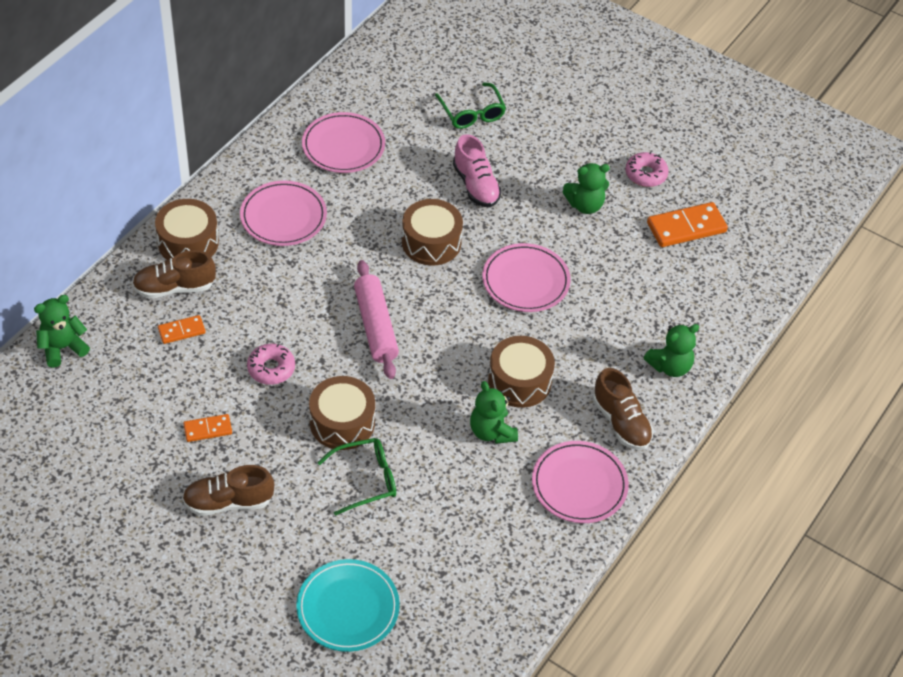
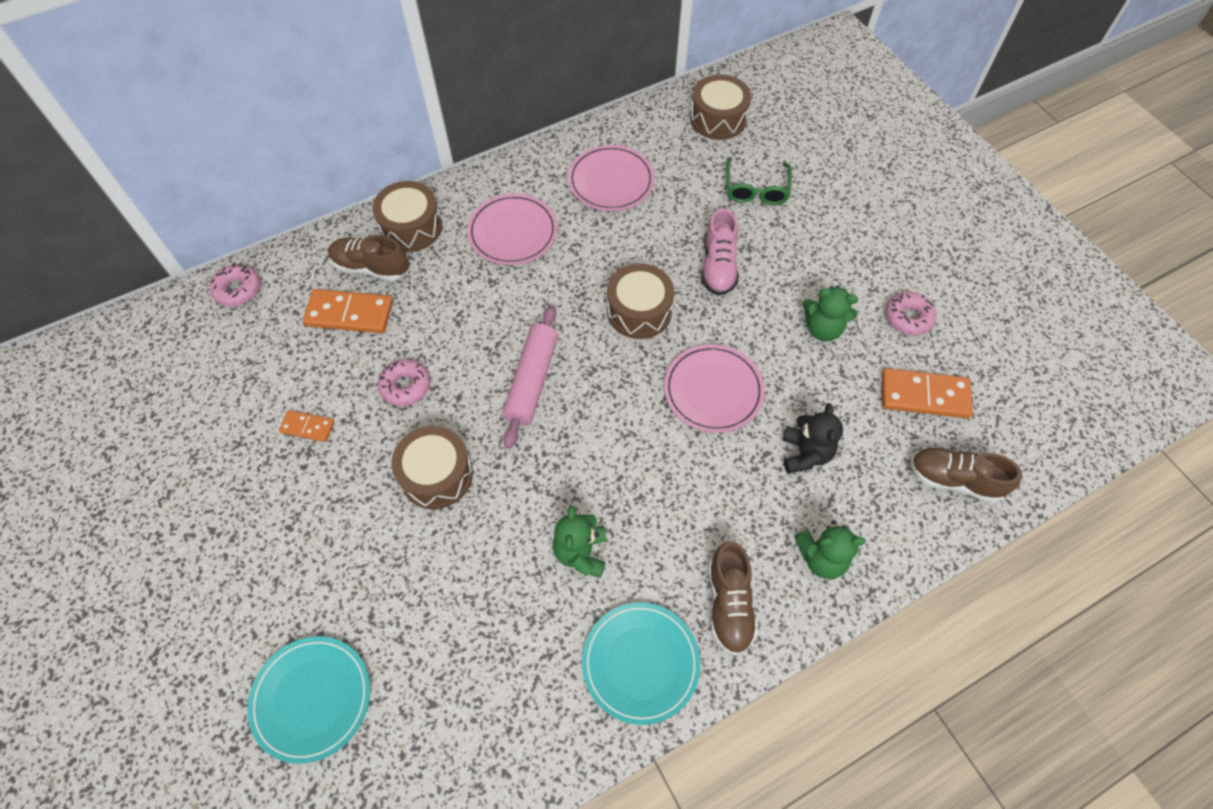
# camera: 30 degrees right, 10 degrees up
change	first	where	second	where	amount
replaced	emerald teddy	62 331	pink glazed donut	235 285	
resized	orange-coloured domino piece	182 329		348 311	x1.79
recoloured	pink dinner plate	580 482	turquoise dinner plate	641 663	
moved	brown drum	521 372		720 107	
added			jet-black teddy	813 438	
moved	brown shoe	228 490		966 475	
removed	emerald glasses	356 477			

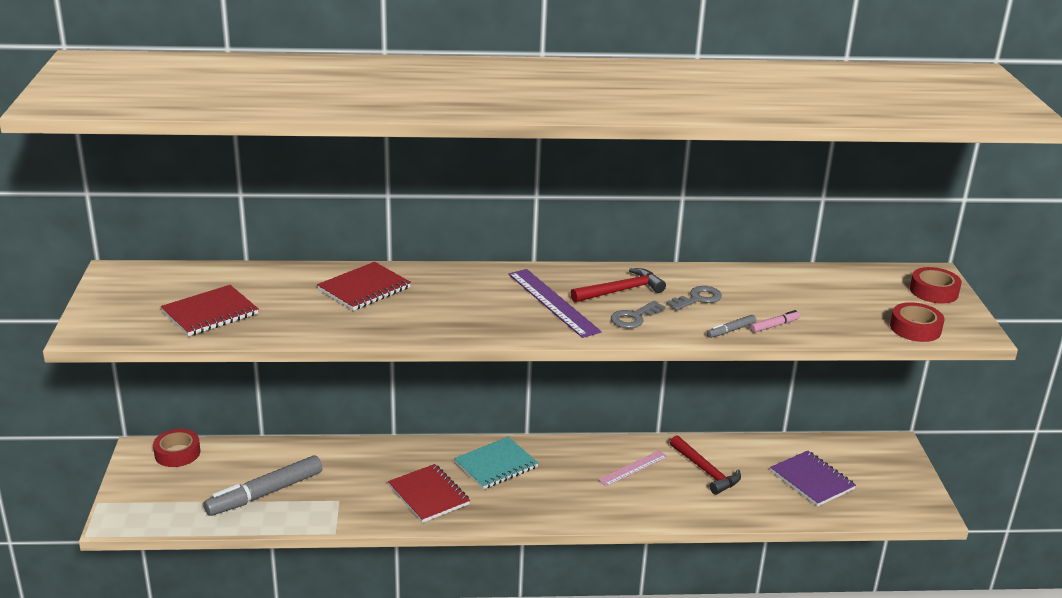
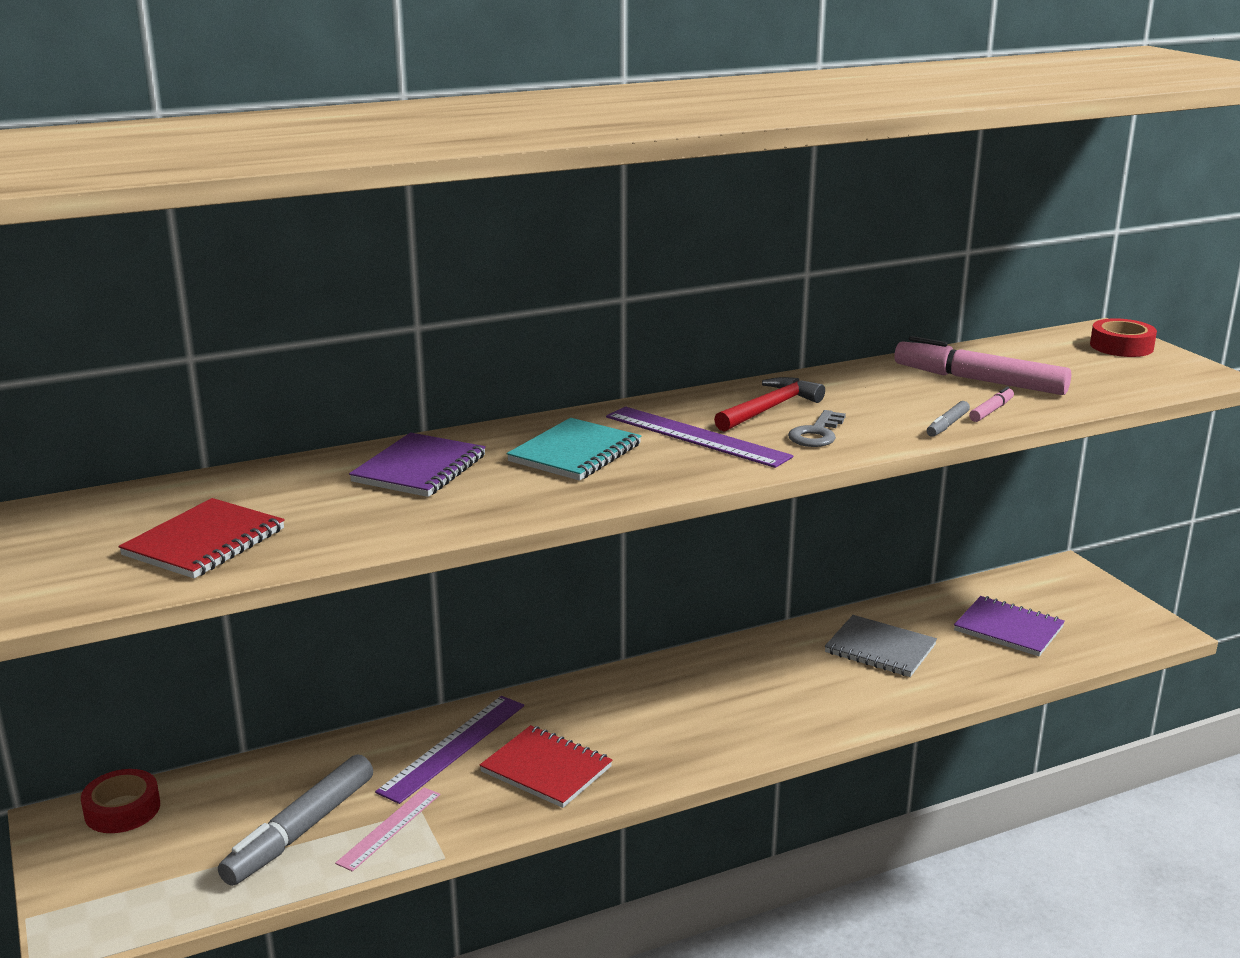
# camera: 20 degrees left, 5 degrees down
change	first	where	second	where	amount
moved	pink measuring stick	633 468		387 829	
recoloured	crimson exercise book	364 286	purple exercise book	417 465	
added			purple measuring stick	449 750	
moved	turquoise exercise book	496 463		574 449	
replaced	crimson carpenter's hammer	705 465	gray exercise book	881 646	
added			pink marker	982 365	
removed	gray key	694 298			
removed	crimson roll of tape	917 322			

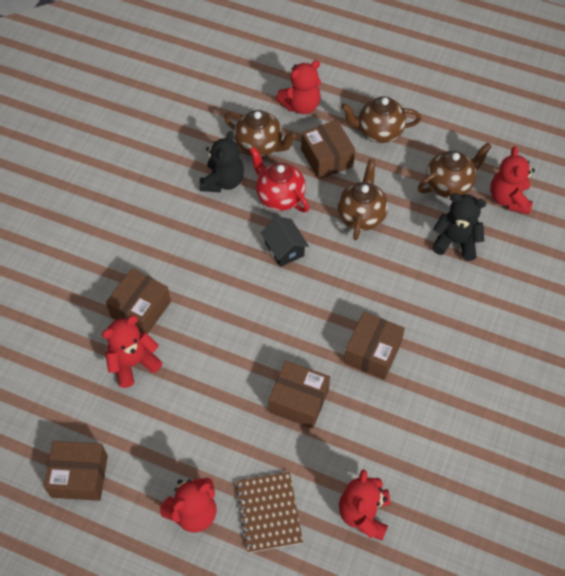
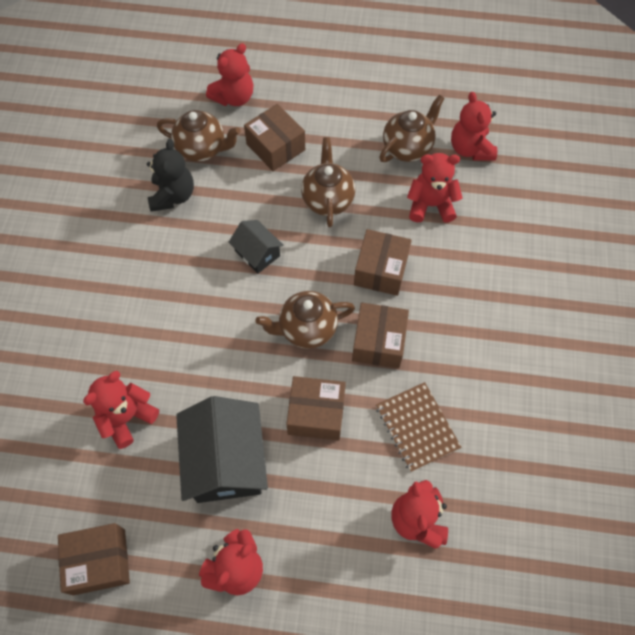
# camera: 15 degrees left, 5 degrees up
change	first	where	second	where	amount
added			jet-black house	222 449	
moved	brown teapot	381 119		305 320	
moved	brown package	138 301		383 262	
moved	brown exercise book	269 512		419 427	
recoloured	jet-black teddy	459 227	crimson teddy	435 188	
removed	crimson teapot	279 179			

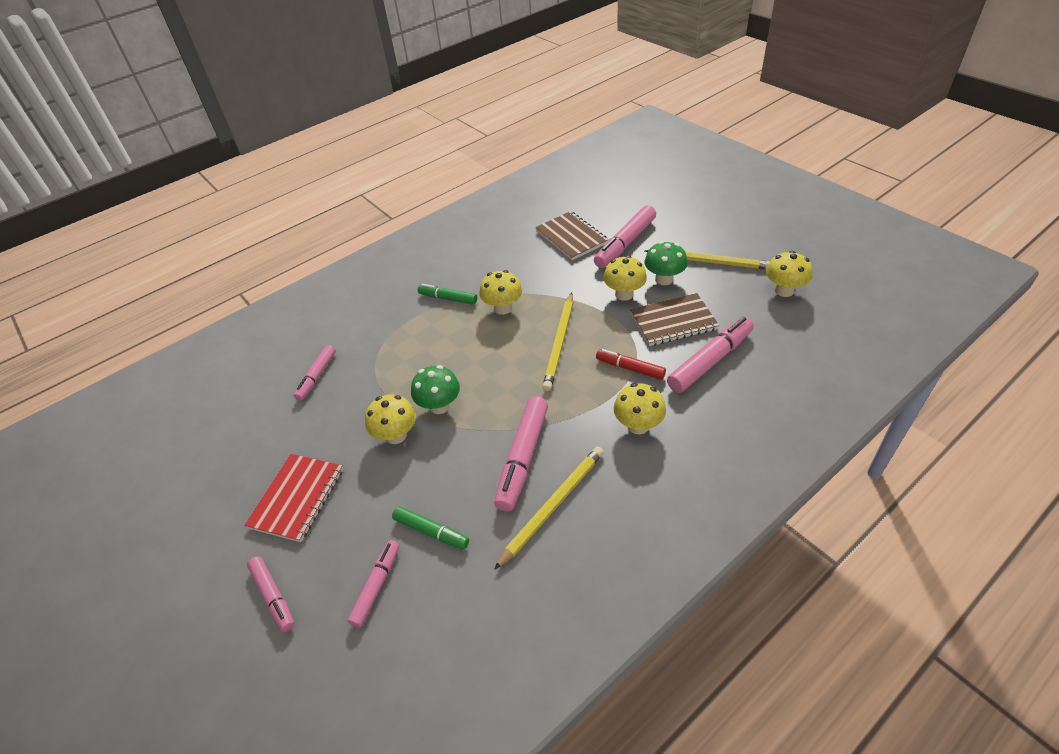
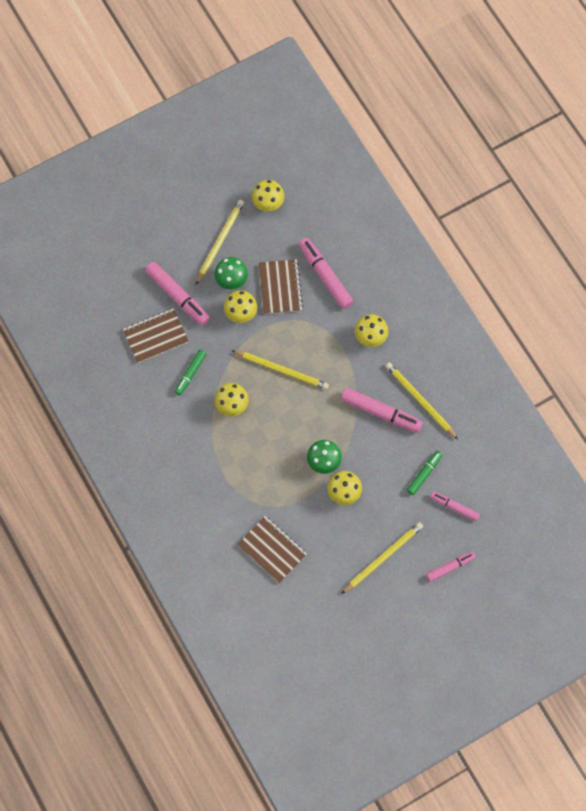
# camera: 85 degrees left, 25 degrees up
change	first	where	second	where	amount
moved	emerald marker	447 294		190 372	
replaced	pink marker	315 373	brown exercise book	272 549	
replaced	crimson exercise book	293 498	golden pencil	382 558	
removed	crimson marker	631 364			

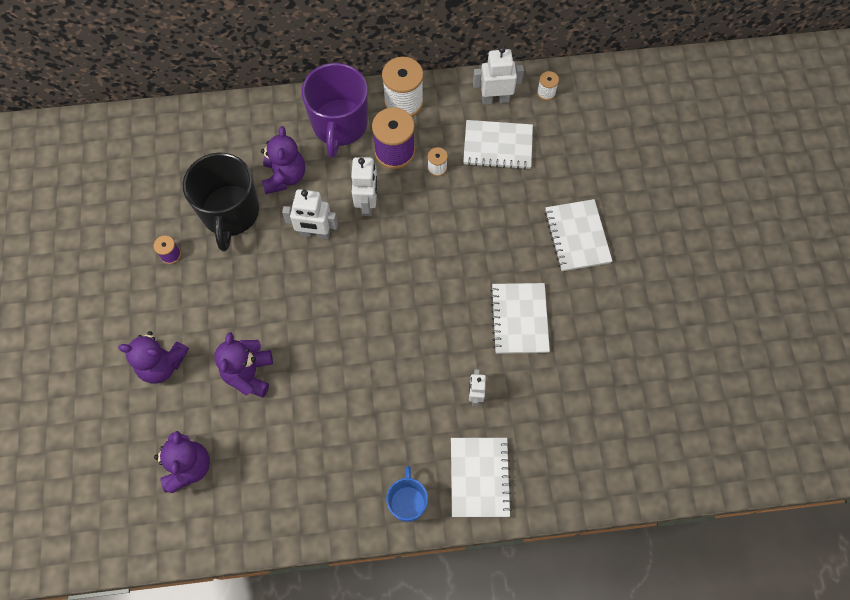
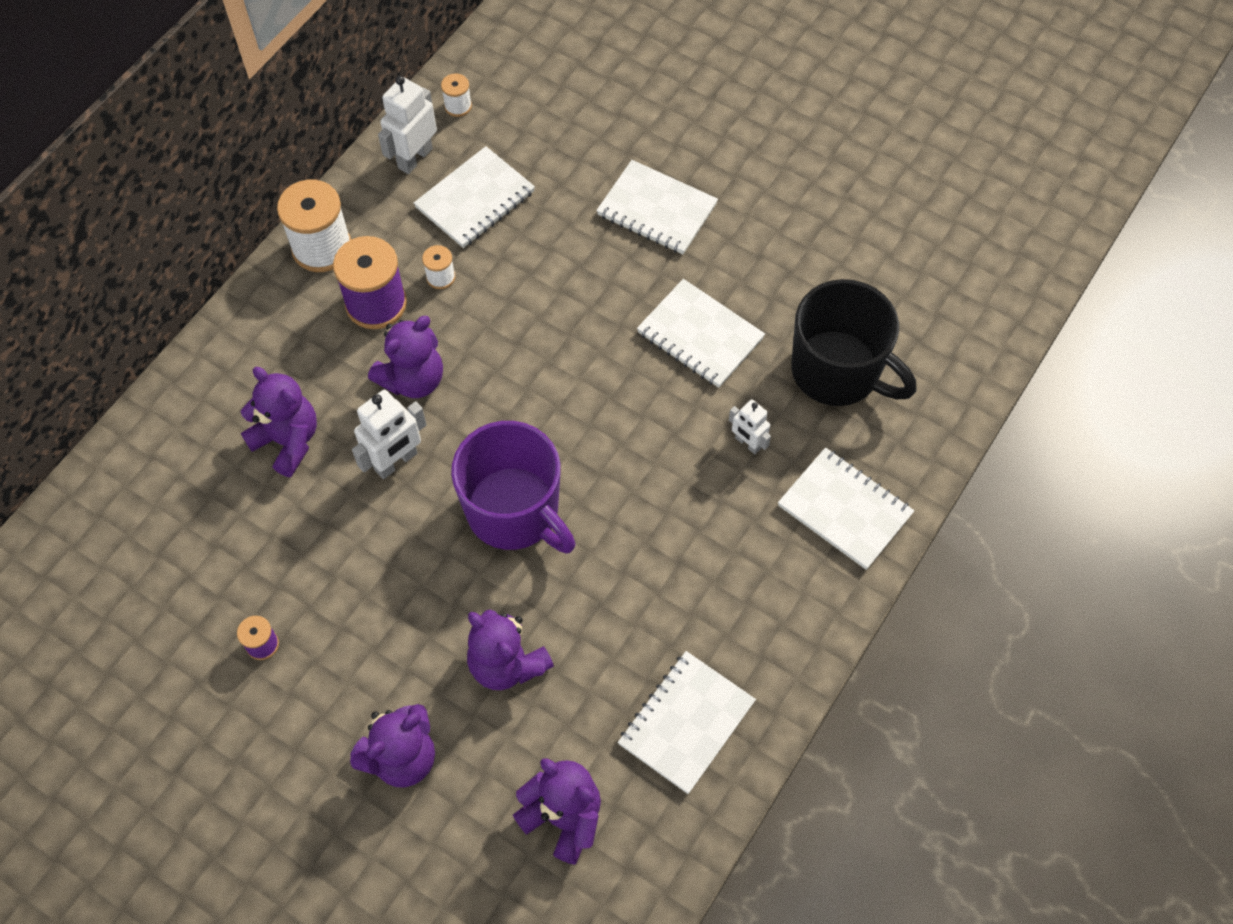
# camera: 50 degrees left, 5 degrees down
change	first	where	second	where	amount
replaced	snow-white robot	364 186	purple teddy	405 357	
moved	purple tea mug	334 110		513 487	
added			snow-white exercise book	687 722	
moved	jet-black tea mug	221 202		854 342	
removed	cobalt tea mug	407 494			

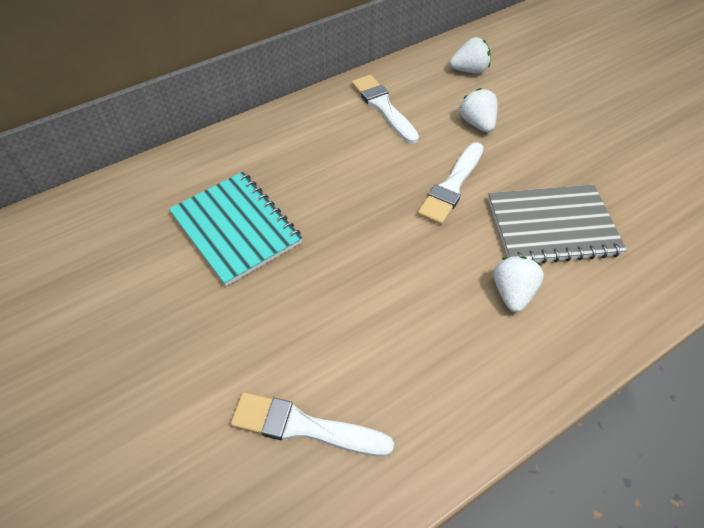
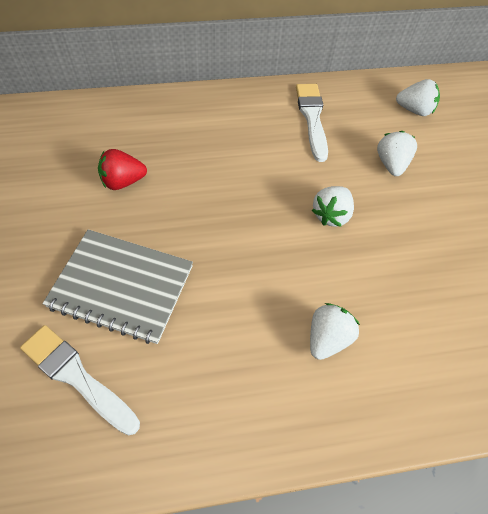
# camera: 20 degrees right, 5 degrees up
change	first	where	second	where	amount
moved	gray exercise book	557 224		117 286	
replaced	turquoise exercise book	236 229	crimson strawberry	122 169	
replaced	snow-white paint brush	451 183	snow-white strawberry	333 206	

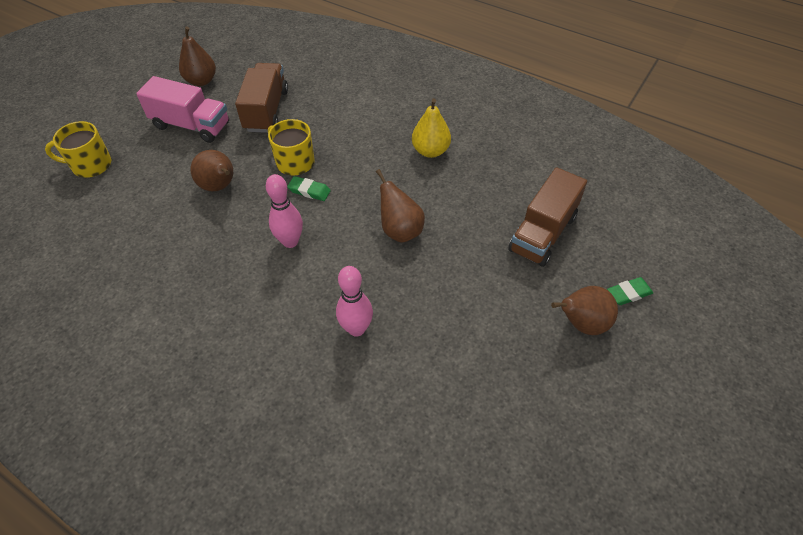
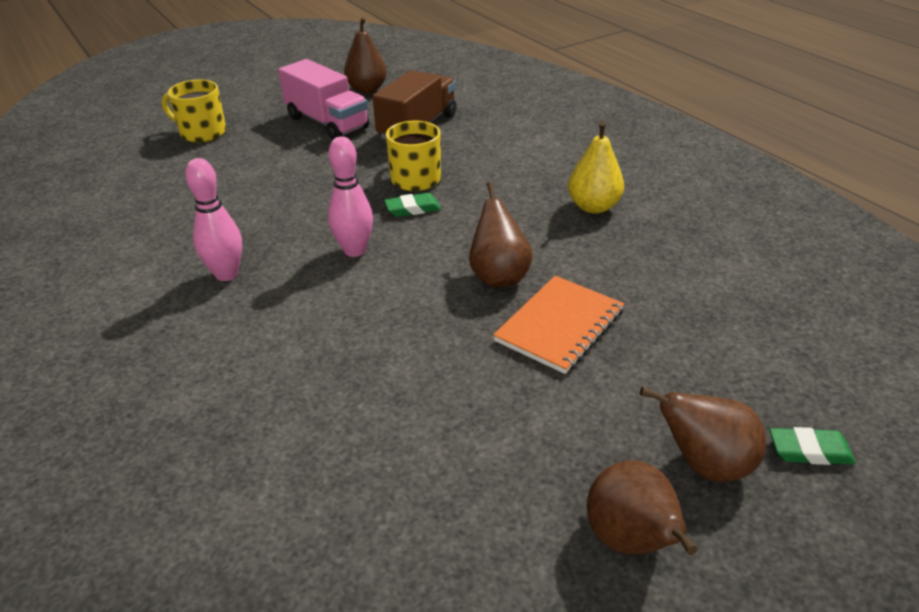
# camera: 25 degrees right, 15 degrees down
change	first	where	second	where	amount
moved	pink tenpin	354 301		213 219	
turned	emerald pencil eraser	309 188		412 205	60 degrees counterclockwise
added			orange-coloured exercise book	558 325	
moved	brown pear fruit	211 170		642 507	
removed	brown lorry	547 217			

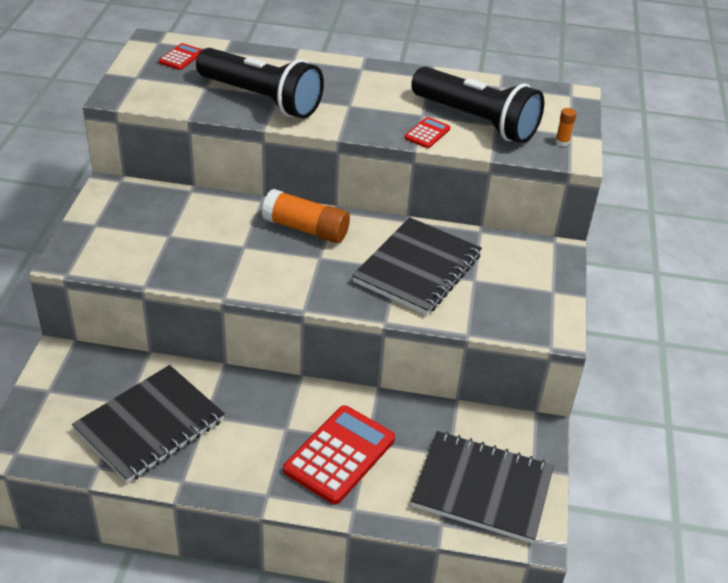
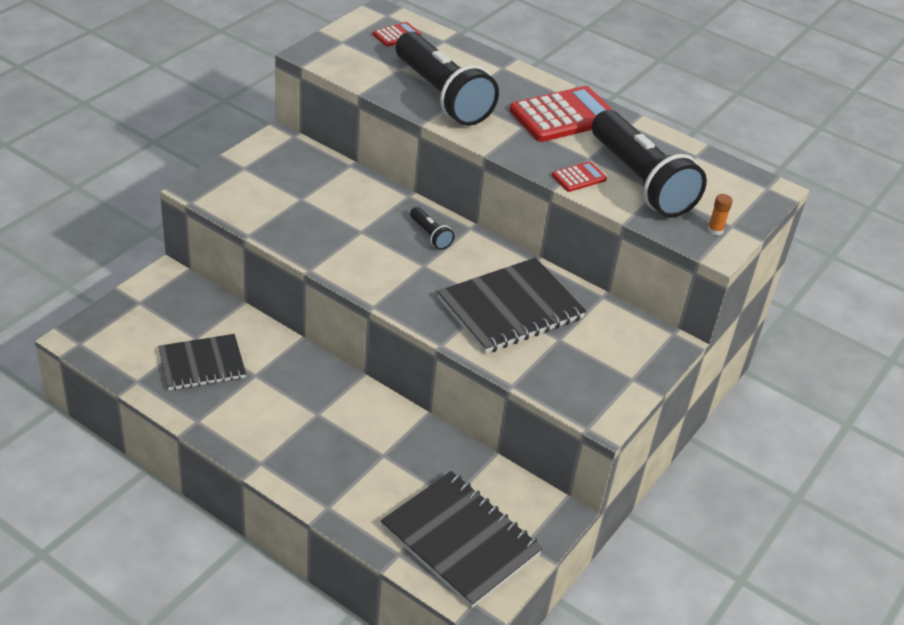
# camera: 25 degrees right, 0 degrees up
change	first	where	second	where	amount
resized	jet-black exercise book	148 424		202 362	x0.66
replaced	orange-coloured glue	306 216	jet-black torch	432 228	
moved	crimson pocket calculator	339 454		561 114	

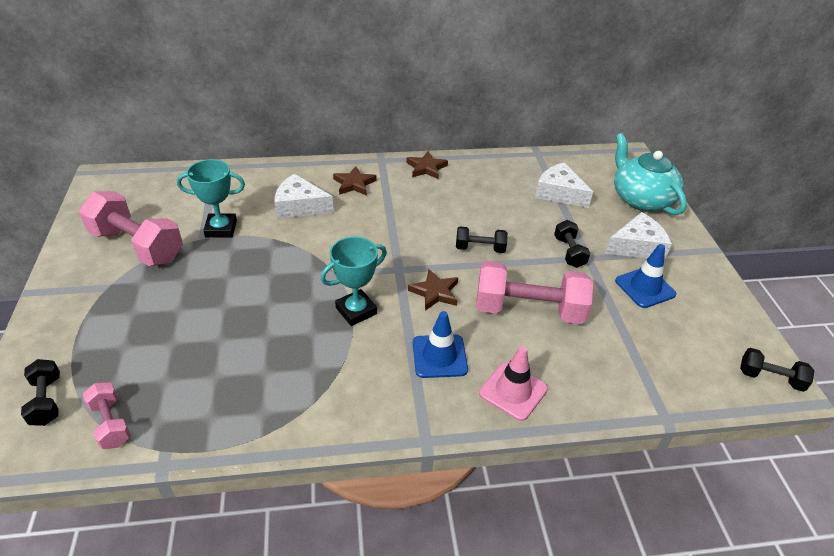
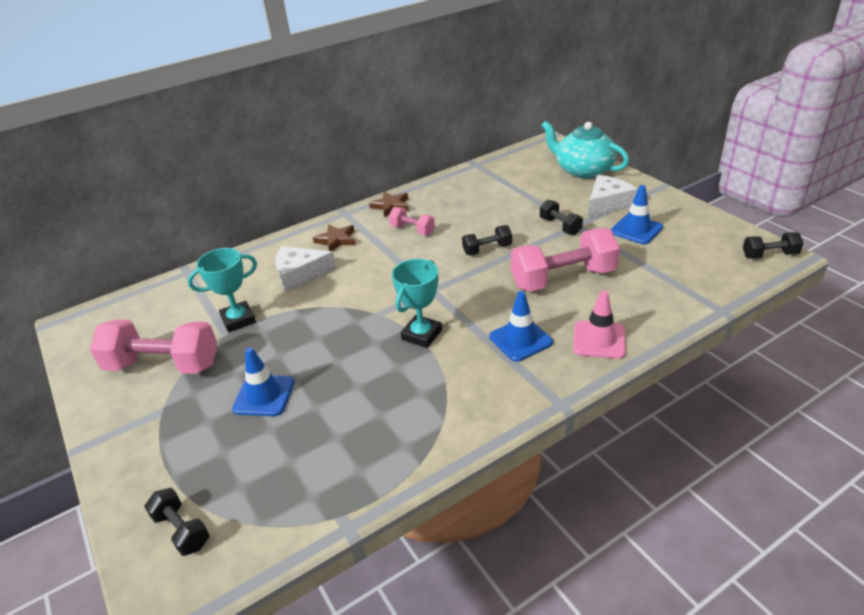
# camera: 20 degrees left, 5 degrees down
change	first	where	second	where	amount
added			cobalt road cone	263 381	
moved	pink hand weight	107 415		412 221	
removed	brown star shape	433 290			
removed	snow-white cheese	564 185			

